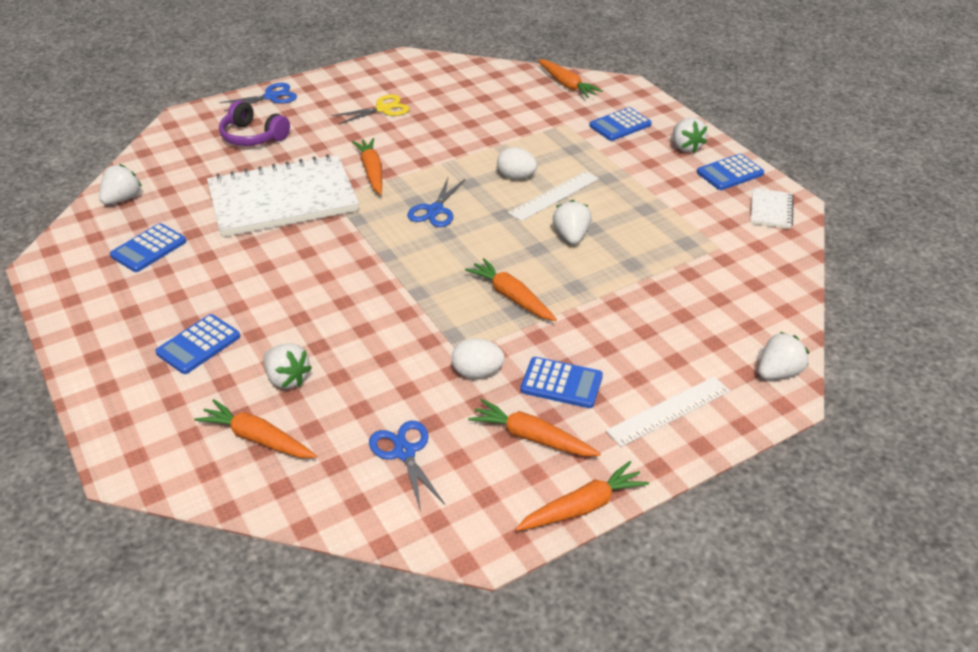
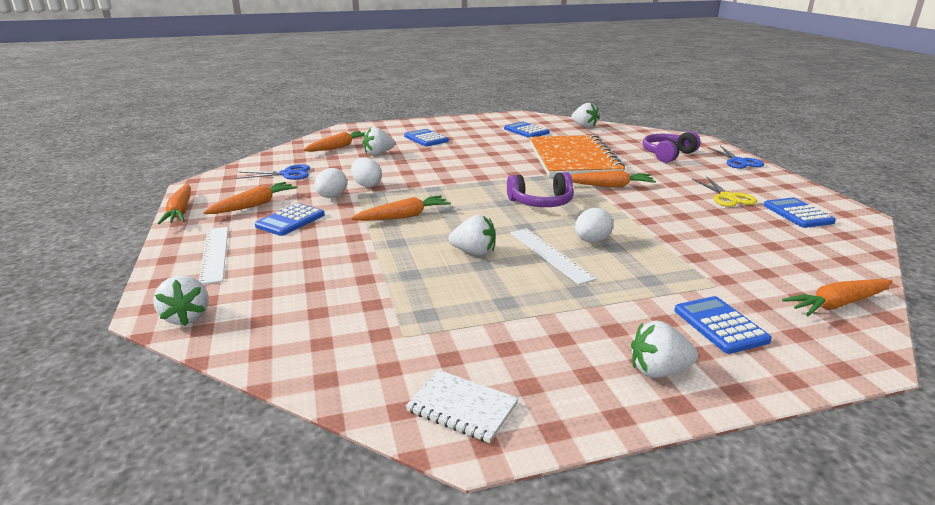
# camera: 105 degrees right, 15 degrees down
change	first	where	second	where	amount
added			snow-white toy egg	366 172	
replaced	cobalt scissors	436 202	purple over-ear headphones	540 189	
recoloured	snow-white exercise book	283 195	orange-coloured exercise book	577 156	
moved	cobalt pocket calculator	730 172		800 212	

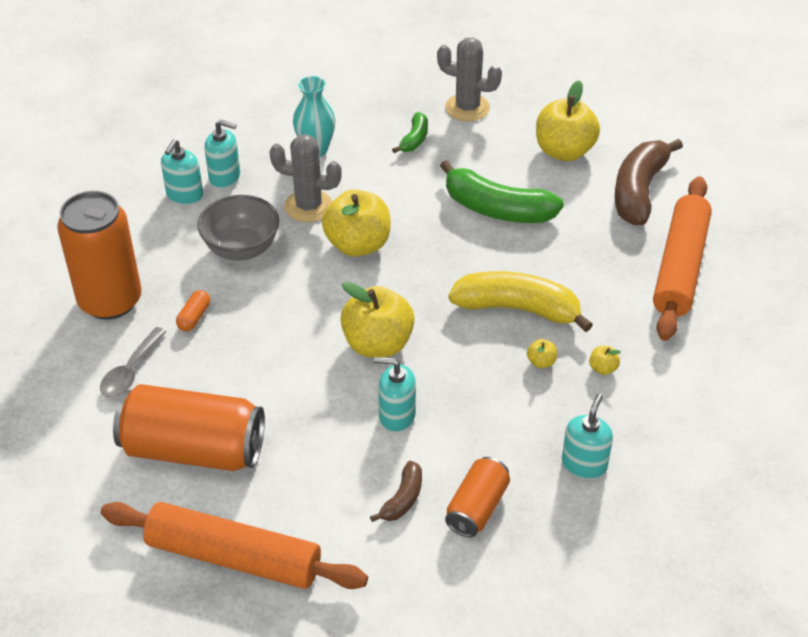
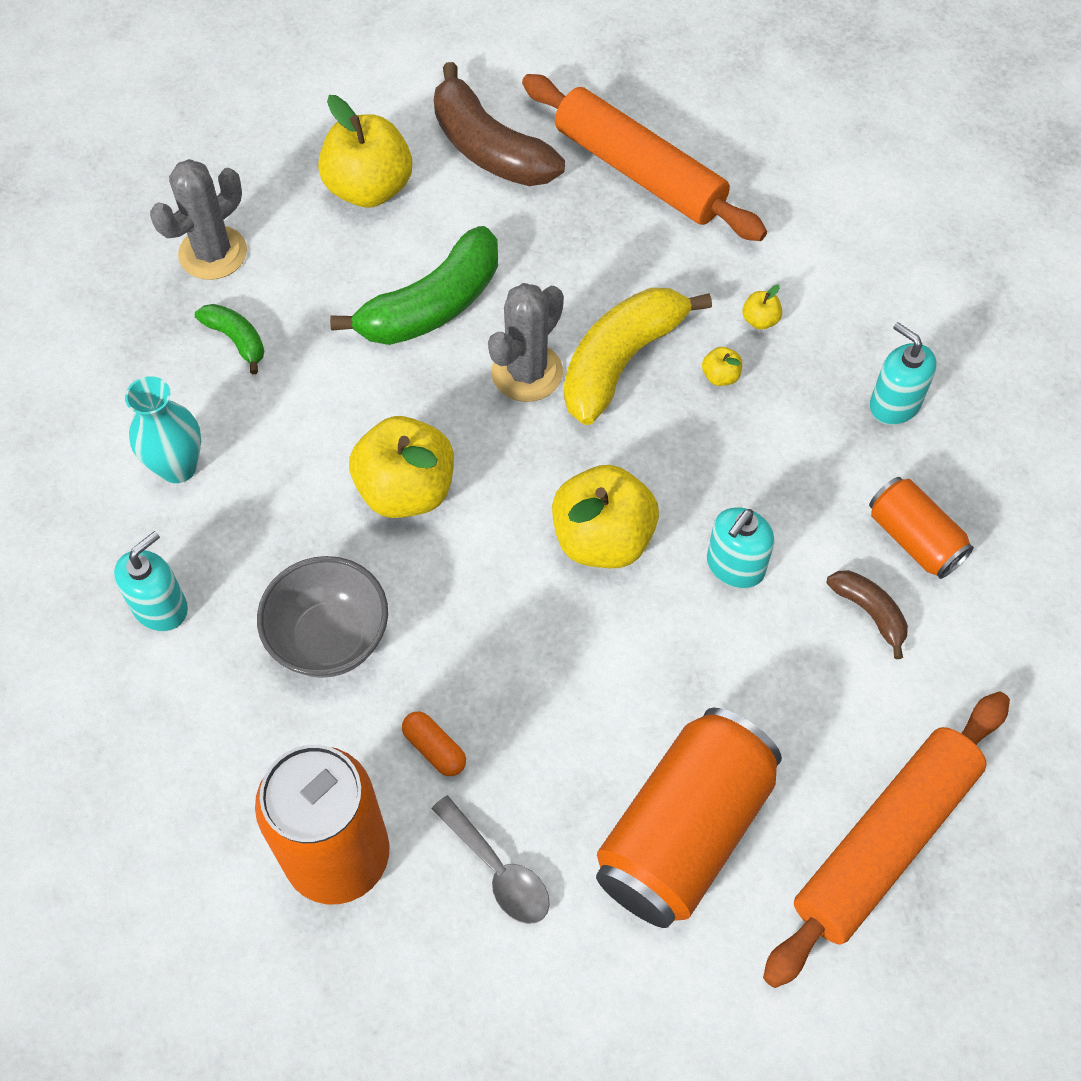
# camera: 65 degrees left, 15 degrees up
change	first	where	second	where	amount
moved	gray saguaro cactus	305 178		526 342	
removed	turquoise soap dispenser	182 172			

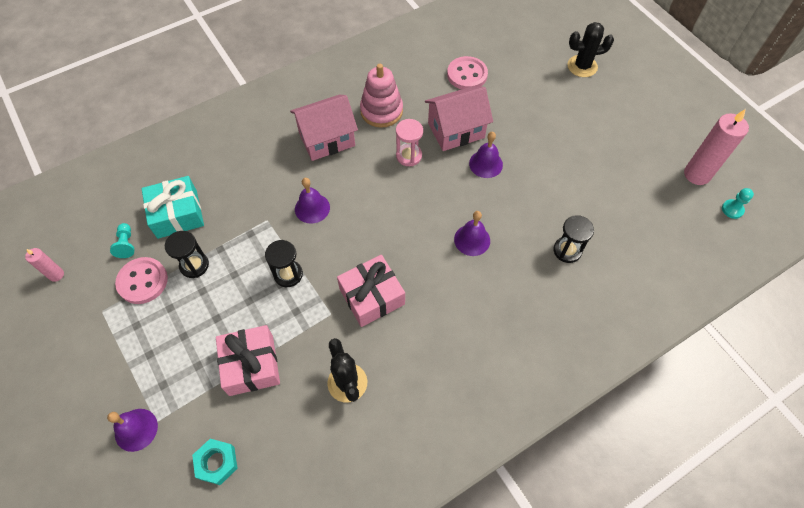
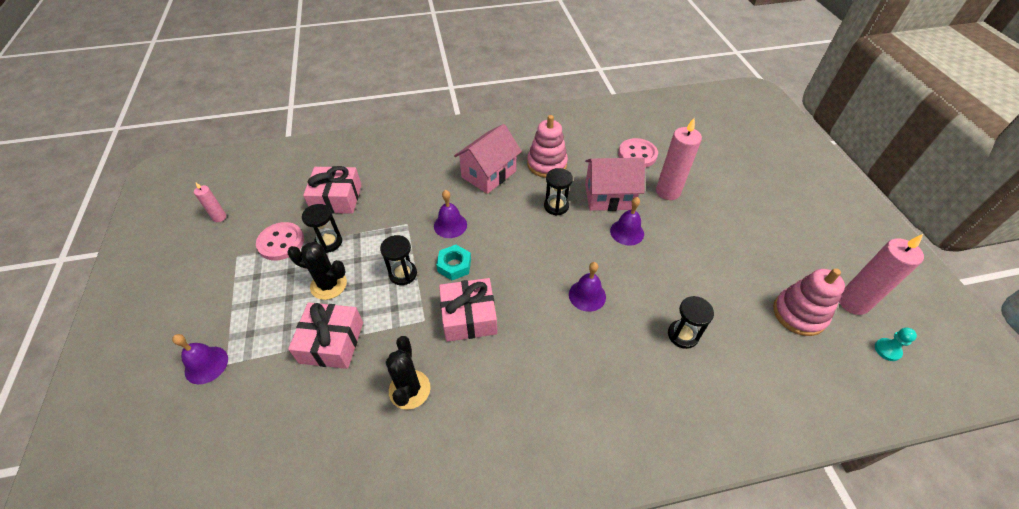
# camera: 20 degrees right, 10 degrees down
change	first	where	second	where	amount
moved	jet-black saguaro cactus	590 49		317 271	
recoloured	turquoise gift	173 207	pink gift	332 190	
moved	turquoise hex nut	215 462		453 262	
turned	pink house	324 128		488 159	45 degrees counterclockwise
recoloured	pink sandglass	409 142	jet-black sandglass	558 192	
added			pink pillar candle	679 159	
added			pink ring stacker	809 302	
removed	turquoise chess pawn	122 240			

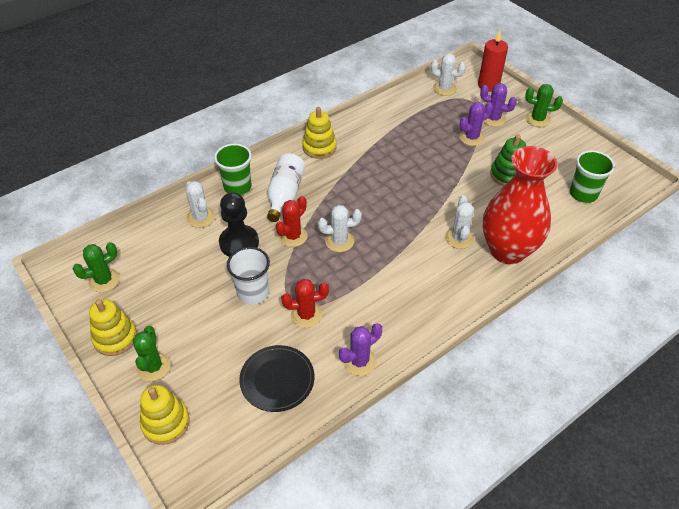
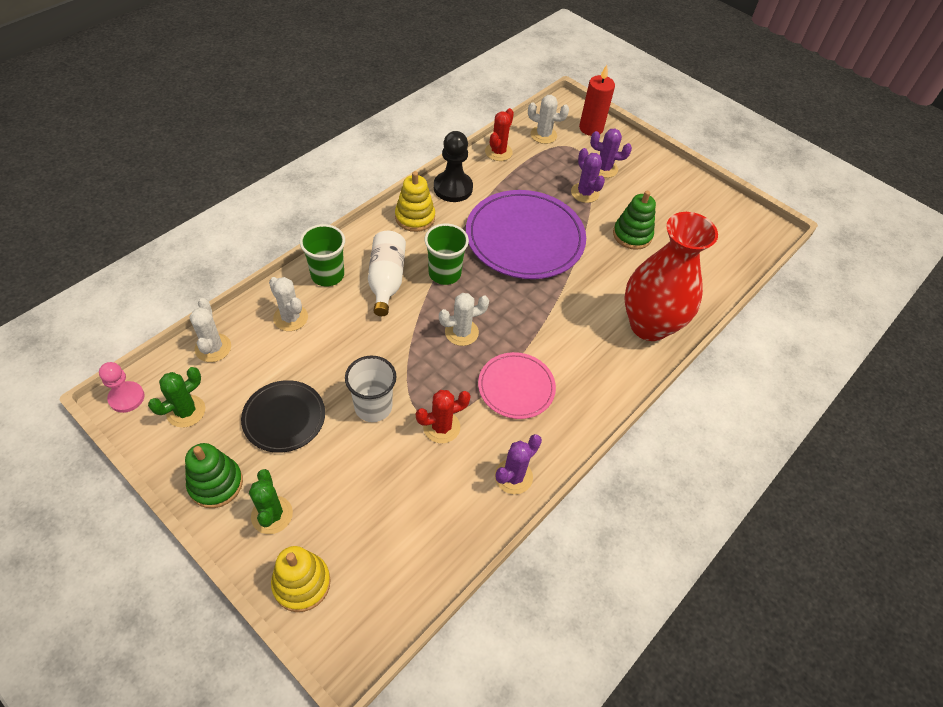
# camera: 15 degrees left, 5 degrees up
change	first	where	second	where	amount
added			pink chess pawn	122 387	
recoloured	golden ring stacker	113 327	emerald ring stacker	214 475	
moved	snow-white saguaro cactus	459 222		210 330	
moved	jet-black dinner plate	277 378		283 416	
moved	emerald beaker	592 176		447 254	
moved	jet-black chess pawn	239 224		453 166	
added			purple dinner plate	526 234	
added			pink dinner plate	517 385	
moved	crimson saguaro cactus	291 221		499 134	
turned	purple saguaro cactus	476 124		588 175	75 degrees counterclockwise
removed	emerald saguaro cactus	544 105			

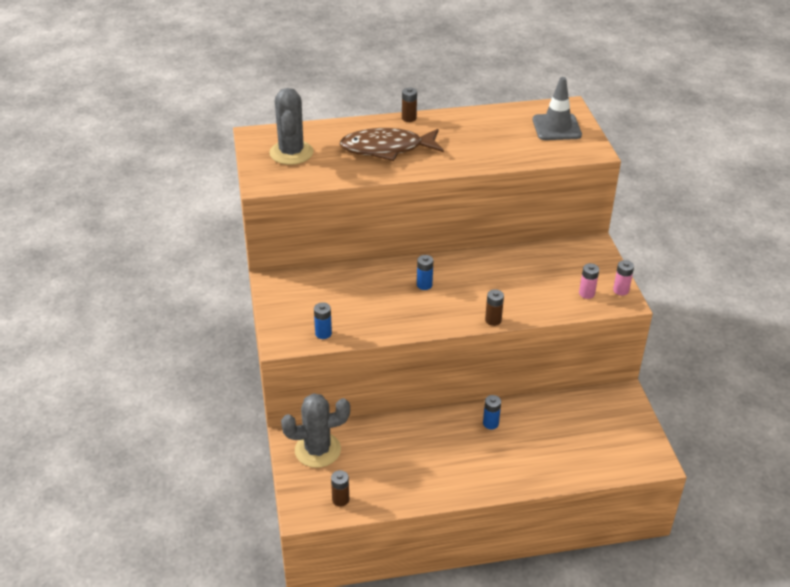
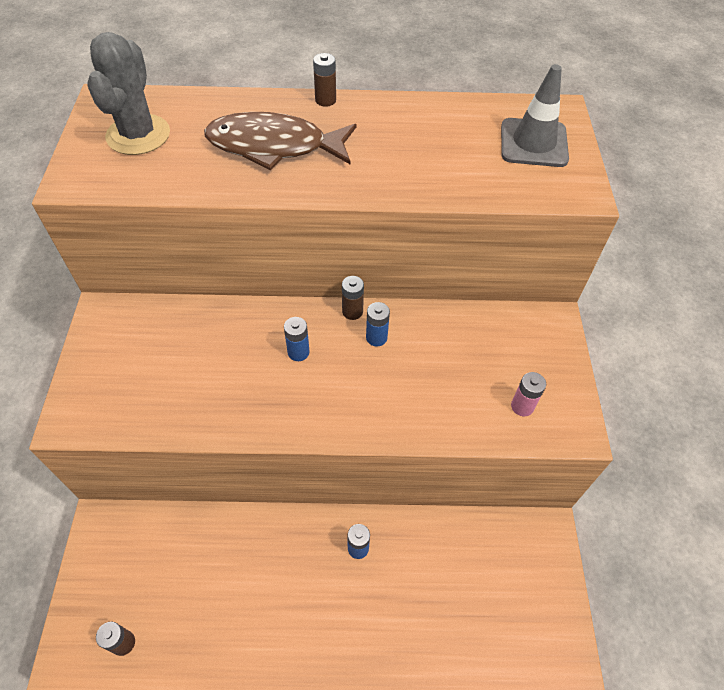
# camera: 10 degrees right, 15 degrees up
change	first	where	second	where	amount
moved	brown AA battery	494 307		353 298	
moved	cobalt AA battery	323 320		378 324	
removed	gray saguaro cactus	315 430			
removed	pink AA battery	623 278			

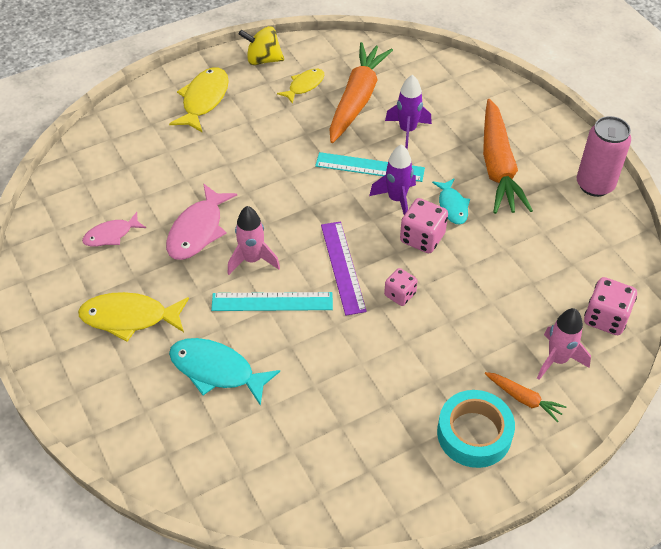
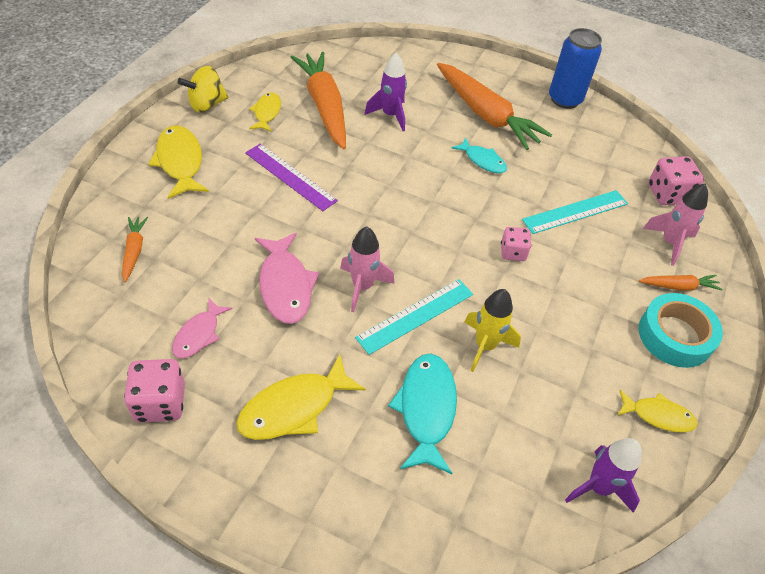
# camera: 40 degrees left, 0 degrees up
change	first	where	second	where	amount
added			orange-coloured toy carrot	135 249	
moved	pink die	424 225		154 391	
moved	purple measuring stick	344 268		291 177	
turned	turquoise fish figure	224 372		422 414	105 degrees clockwise
added			golden toy rocket	493 330	
moved	turquoise measuring stick	370 167		575 212	
recoloured	pink soda can	604 156	cobalt soda can	575 68	
moved	purple toy rocket	392 179		603 475	
added			golden fish figure	658 411	

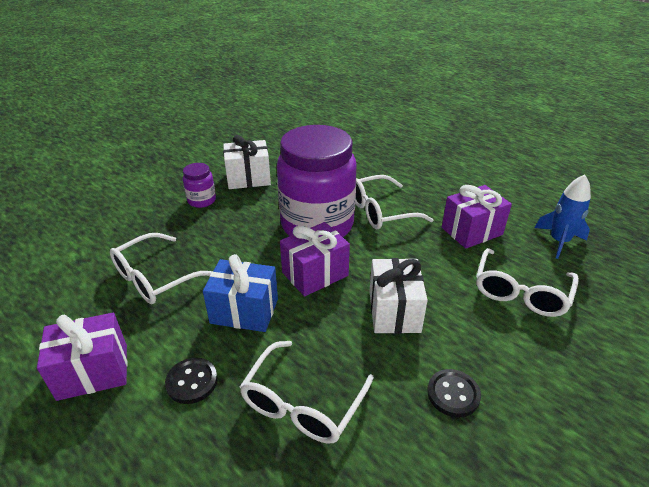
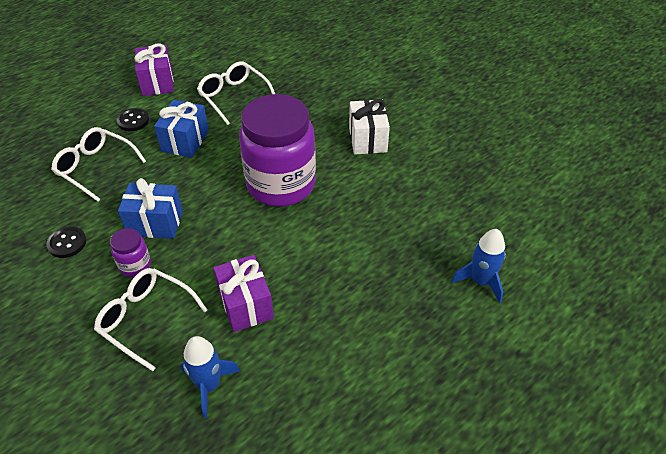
# camera: 95 degrees right, 10 degrees up
change	first	where	second	where	amount
moved	purple jam jar	199 185		130 252	
recoloured	snow-white gift	398 296	cobalt gift	150 208	
added			cobalt toy rocket	478 266	
removed	purple gift	315 259			
removed	snow-white glasses	394 202			

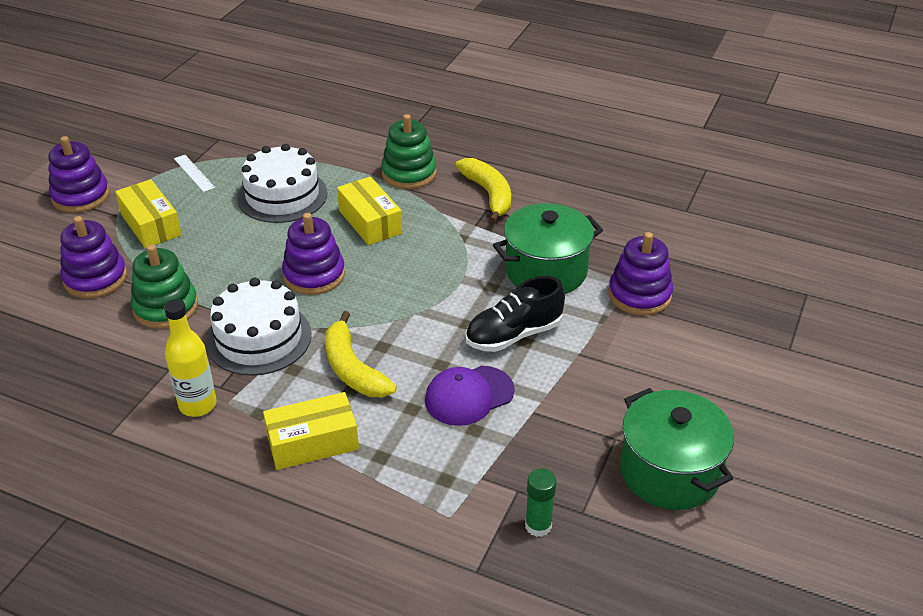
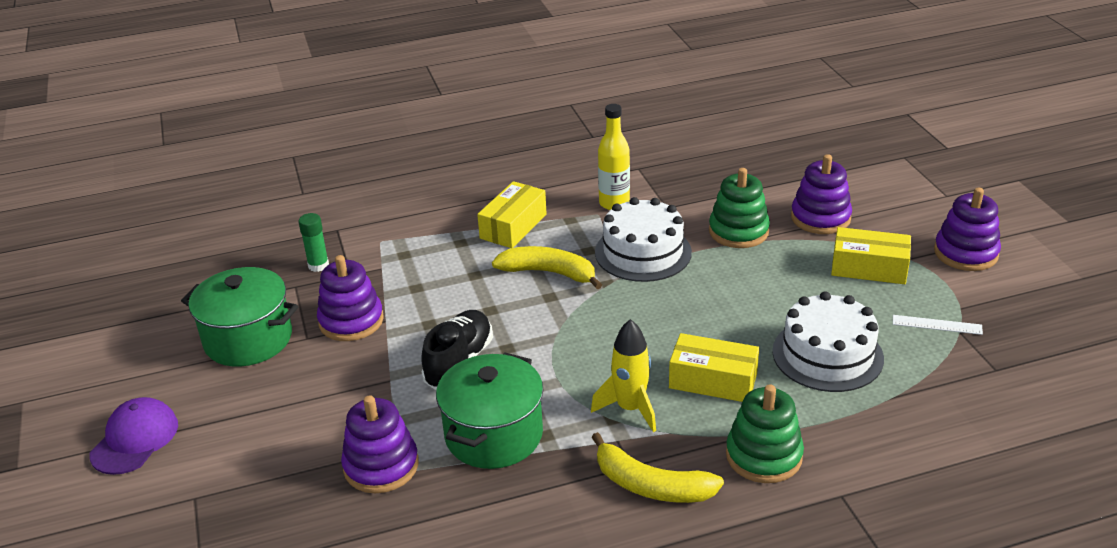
# camera: 140 degrees right, 5 degrees down
change	first	where	second	where	amount
moved	purple peaked cap	470 396		133 436	
moved	purple ring stacker	313 254		350 298	
added			golden toy rocket	623 375	

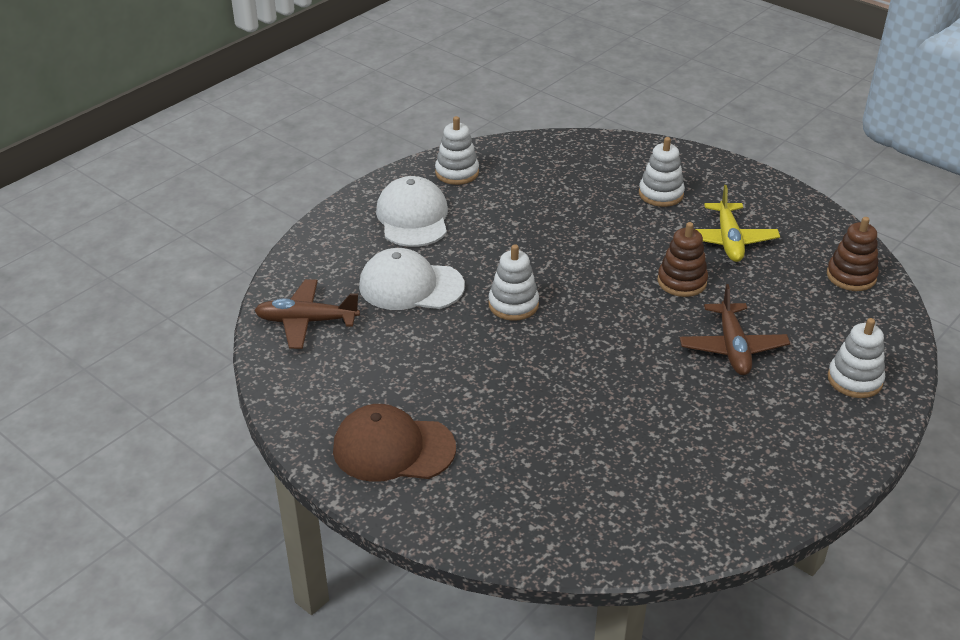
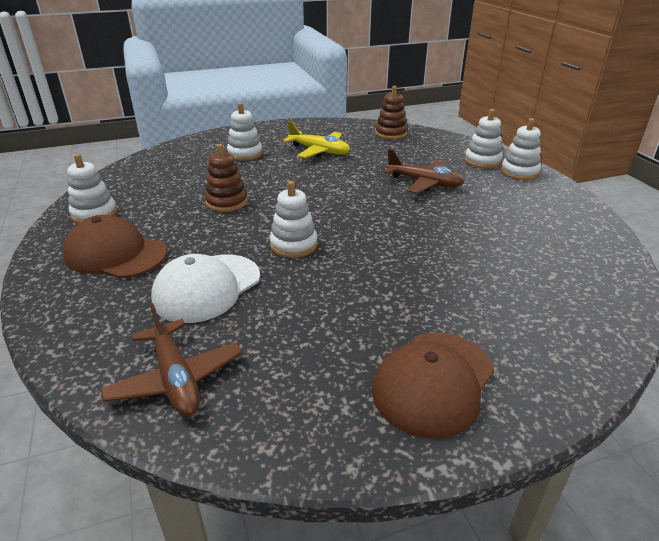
# camera: 60 degrees left, 5 degrees down
change	first	where	second	where	amount
recoloured	snow-white peaked cap	412 211	brown peaked cap	115 247	
turned	brown toy plane	307 314		171 359	60 degrees counterclockwise
moved	brown ring stacker	682 259		226 178	
added			snow-white ring stacker	520 149	

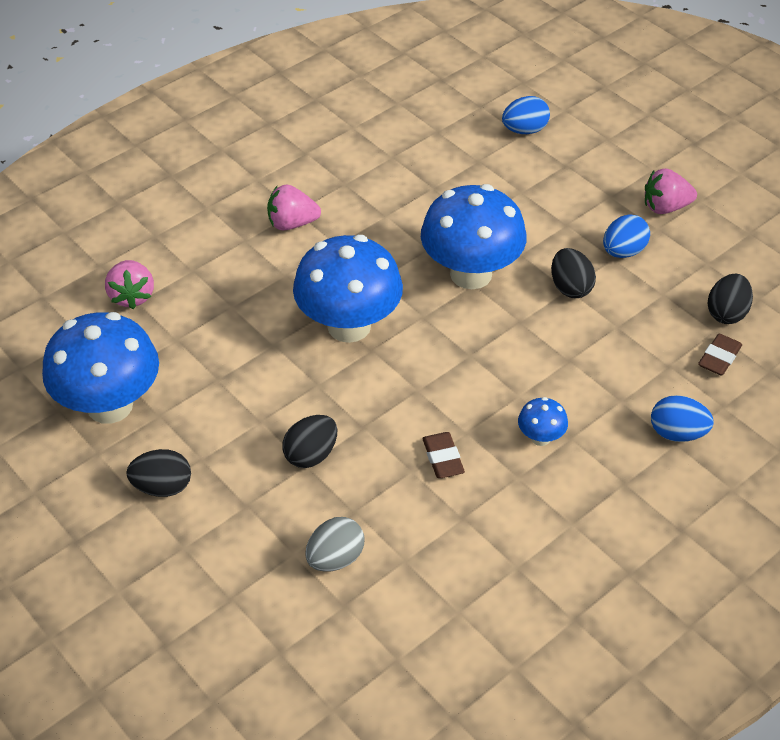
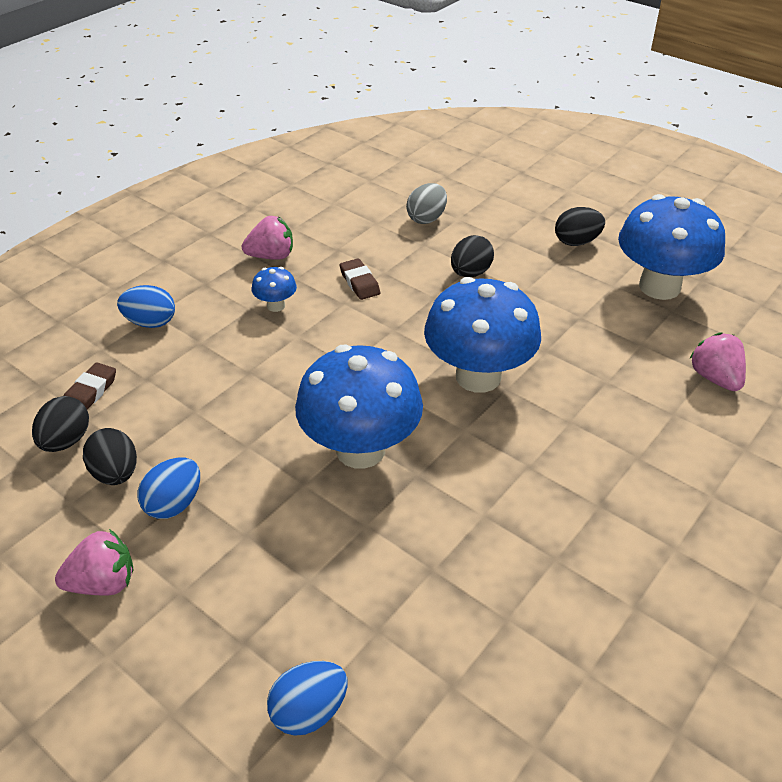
# camera: 170 degrees right, 5 degrees down
change	first	where	second	where	amount
moved	jet-black toy egg	573 273		110 456	
moved	pink strawberry	294 207		267 238	

